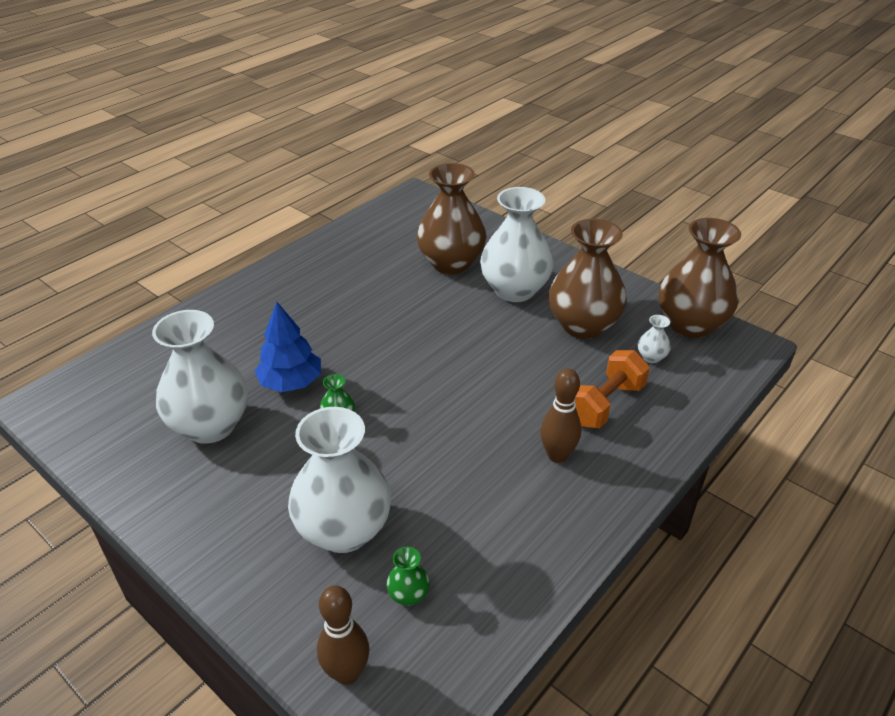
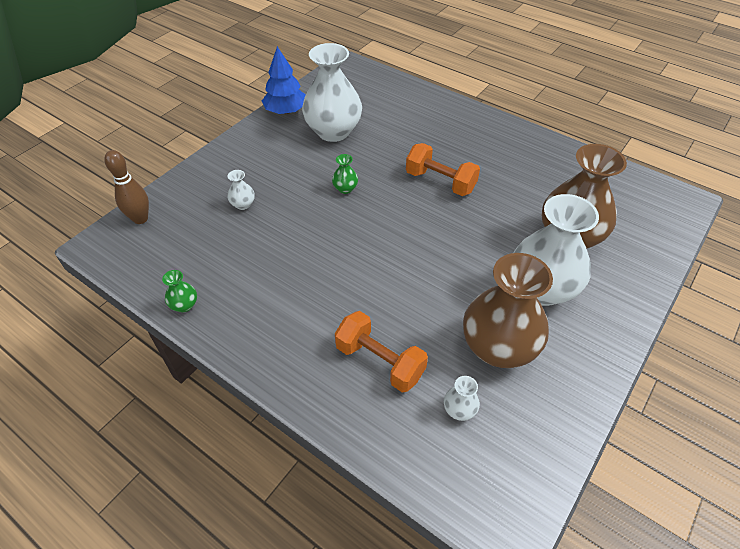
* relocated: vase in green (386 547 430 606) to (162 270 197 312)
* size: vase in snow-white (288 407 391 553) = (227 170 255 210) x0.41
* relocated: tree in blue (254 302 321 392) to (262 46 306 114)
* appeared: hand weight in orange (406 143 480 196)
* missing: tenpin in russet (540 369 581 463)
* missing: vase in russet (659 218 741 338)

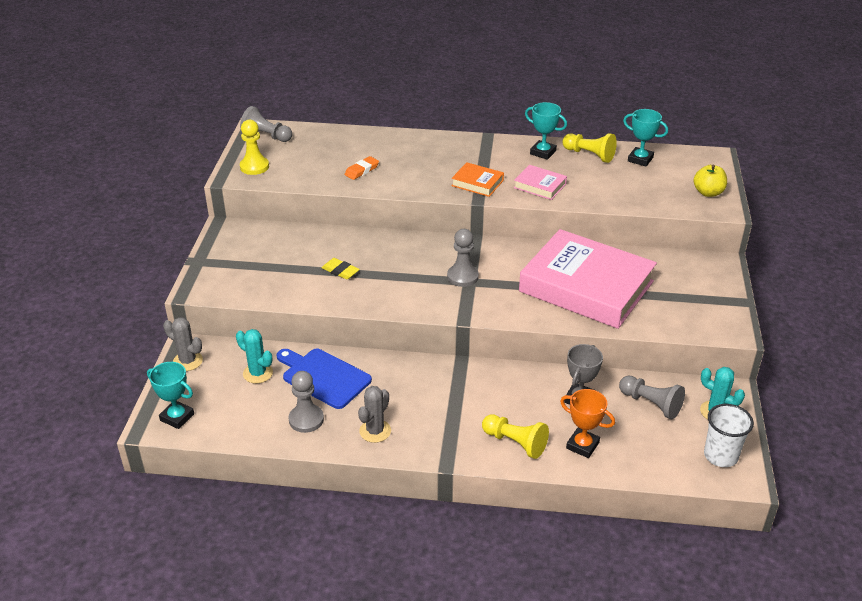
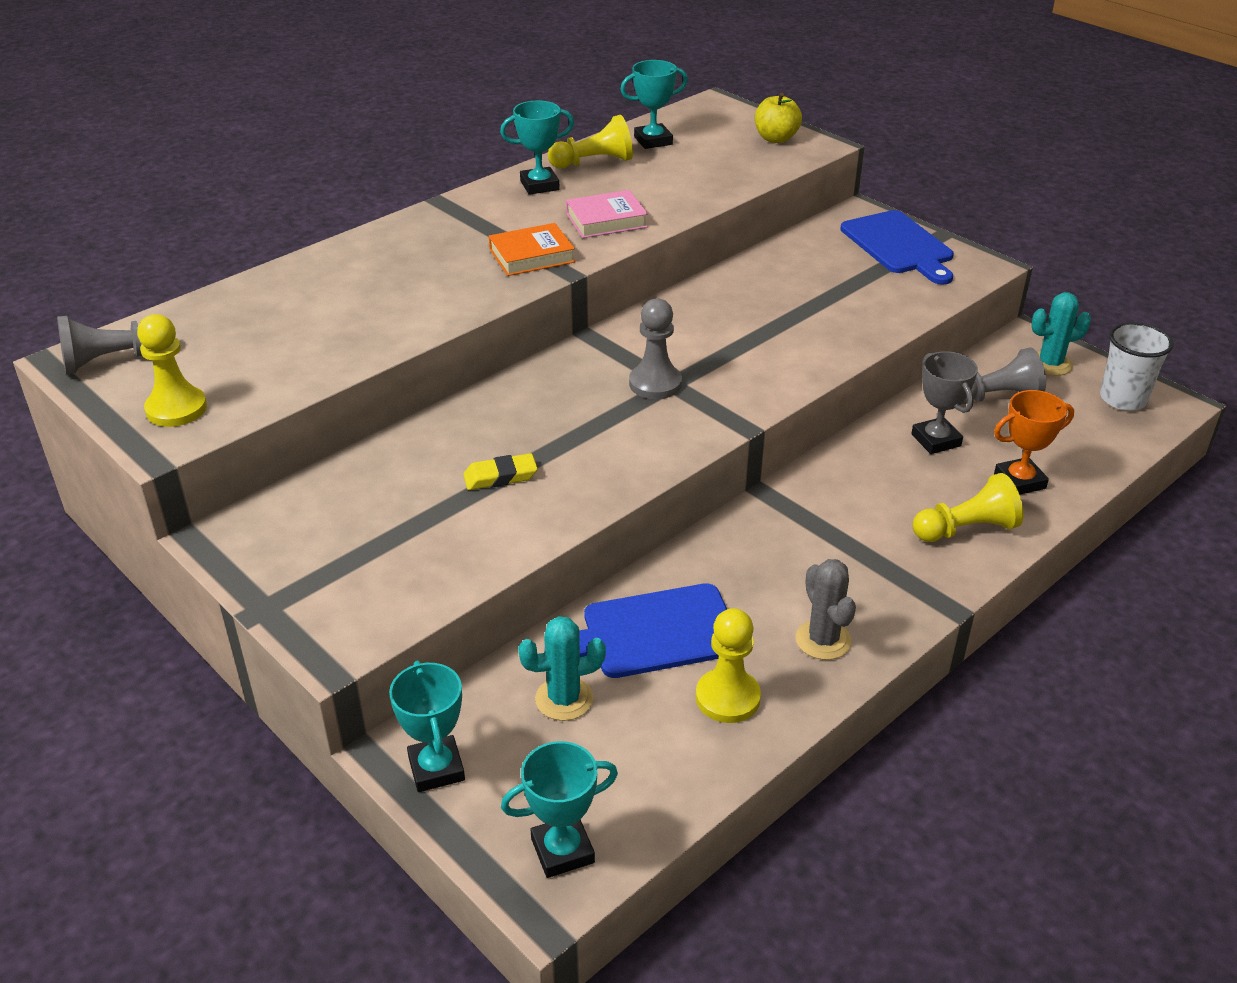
* exchanged: saguaro cactus in ash-grey (163 317 203 371) to award cup in aqua (389 661 465 792)
* colour: pawn in ash-grey (289 371 324 433) to pawn in bright yellow (696 608 761 723)
* appeared: chopping board in blue (840 210 954 285)
* missing: pencil eraser in orange (345 156 379 180)
* missing: book in pink (519 229 657 329)

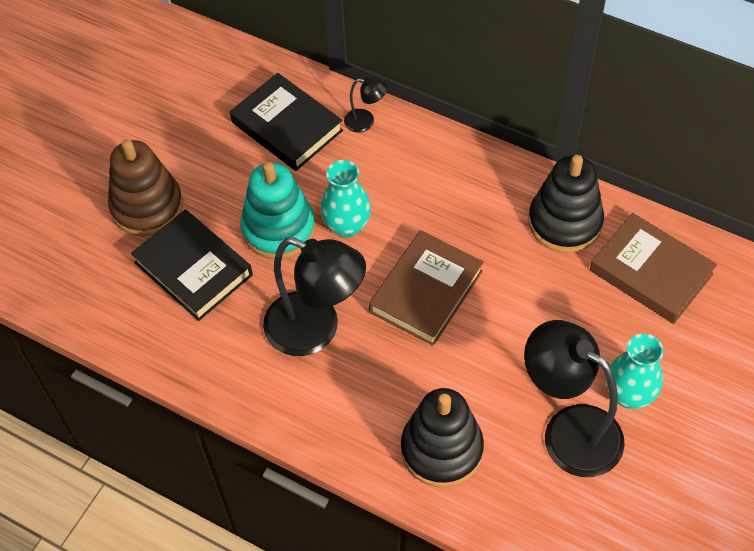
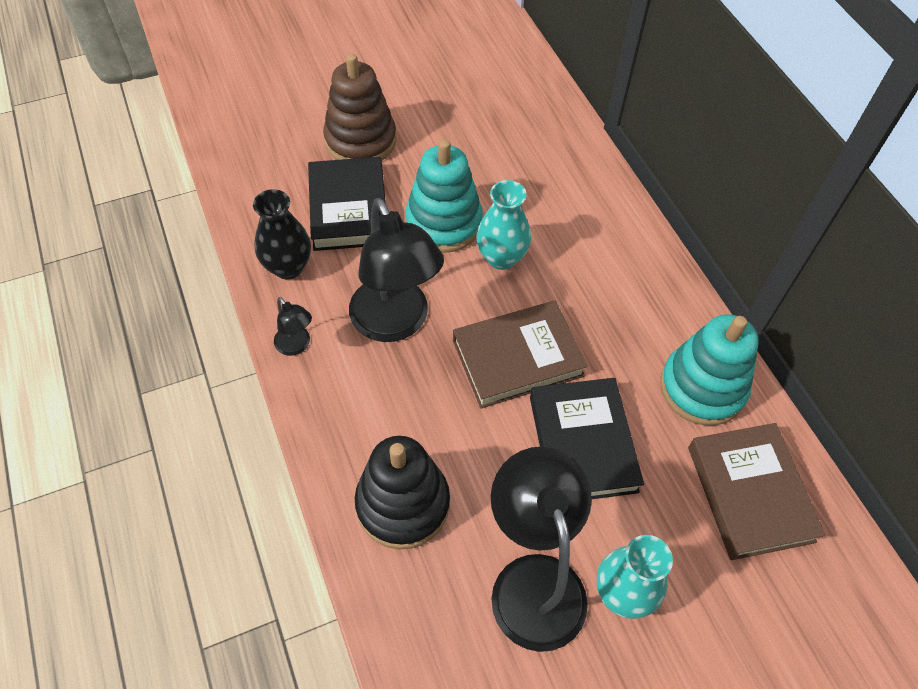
* appeared: vase in black (253 189 311 279)
* relocated: lamp in black (344 77 387 133) to (274 297 312 356)
* relocated: book in black (230 73 343 171) to (530 378 644 499)
* colour: stacking rings in black (528 155 604 253) to stacking rings in aqua (660 314 759 426)

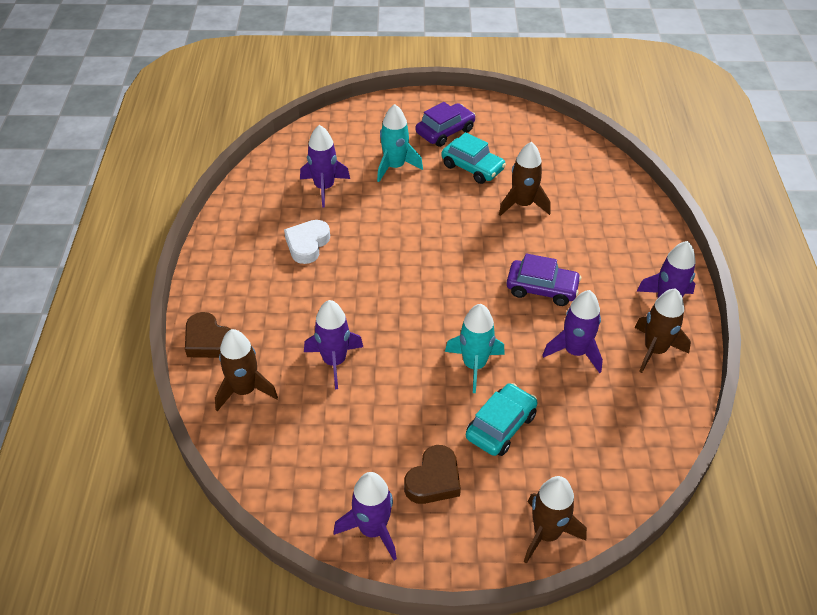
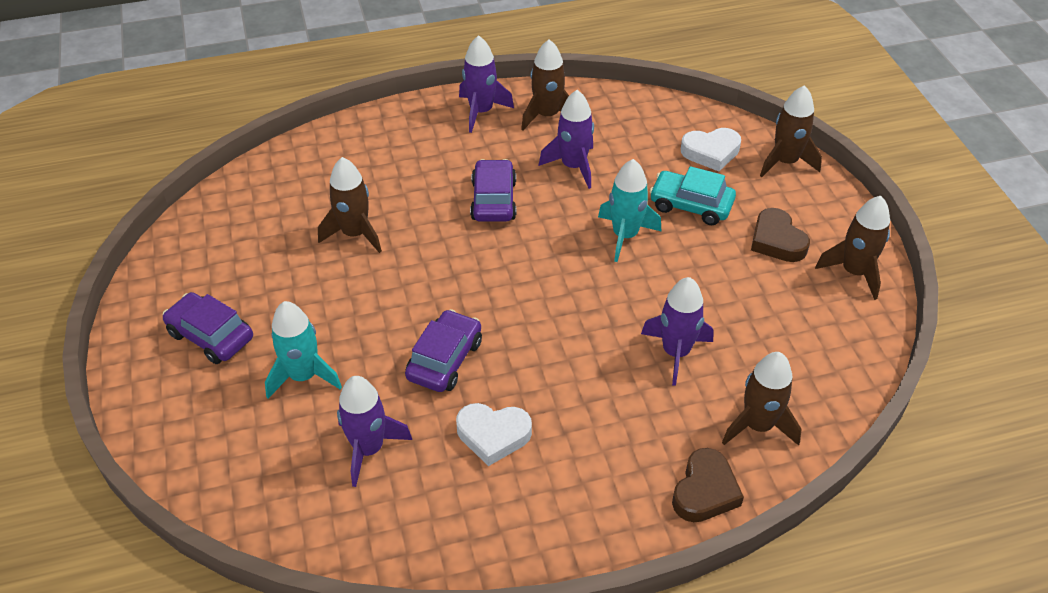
* appeared: toy car in violet (405 309 482 392)
* appeared: love heart in snow-white (681 128 741 171)
* spun: love heart in russet (404 445 461 504) = (751 208 810 262) 135 degrees counterclockwise
* colour: rocket in violet (334 472 397 561) to rocket in russet (815 196 890 300)
* missing: toy car in aqua (441 132 506 184)

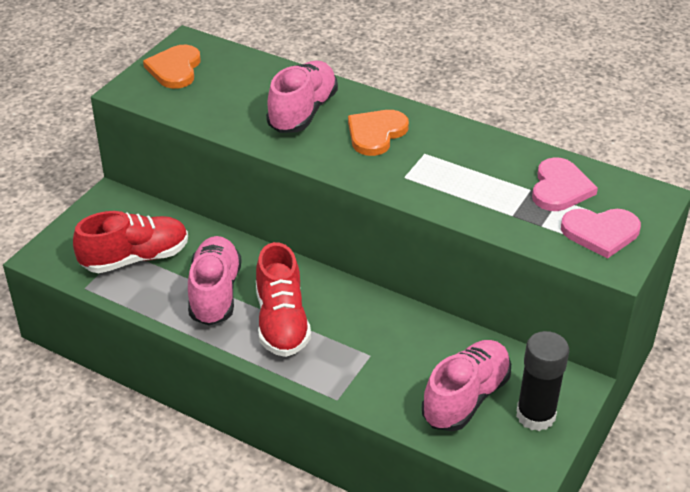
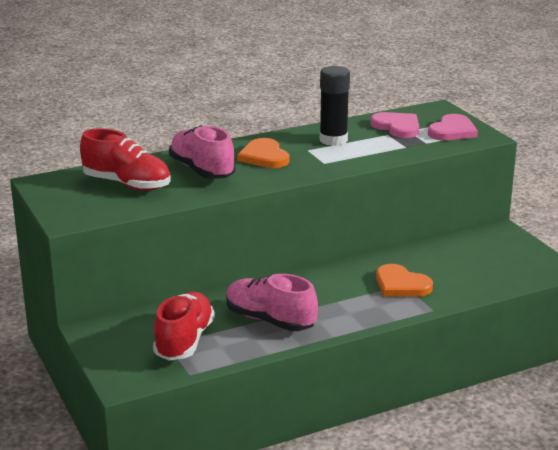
* relocated: shoe in crimson (256 242 311 357) to (80 128 171 191)
* relocated: stick of glue in black (516 331 569 431) to (320 66 350 146)
* relocated: love heart in orange (143 45 201 89) to (376 264 433 297)
* missing: shoe in pink (422 340 511 431)

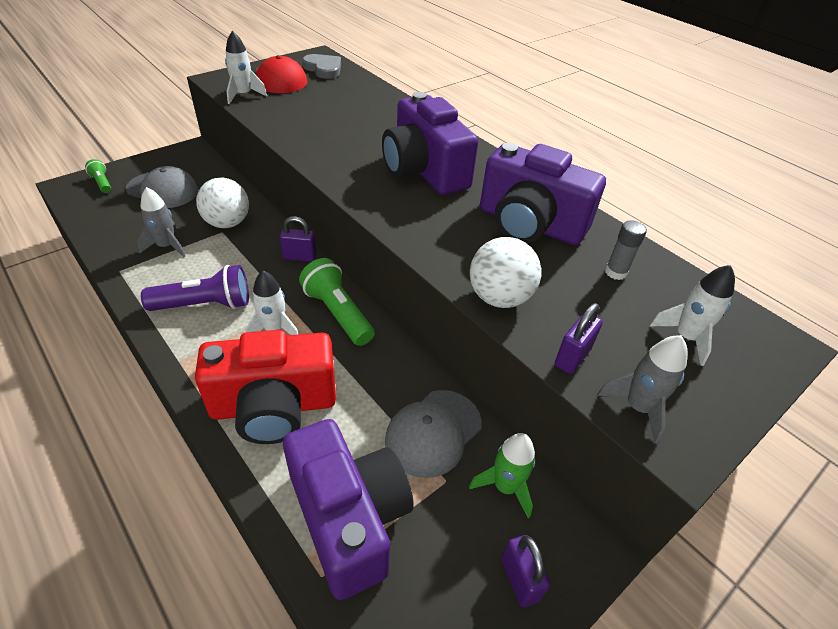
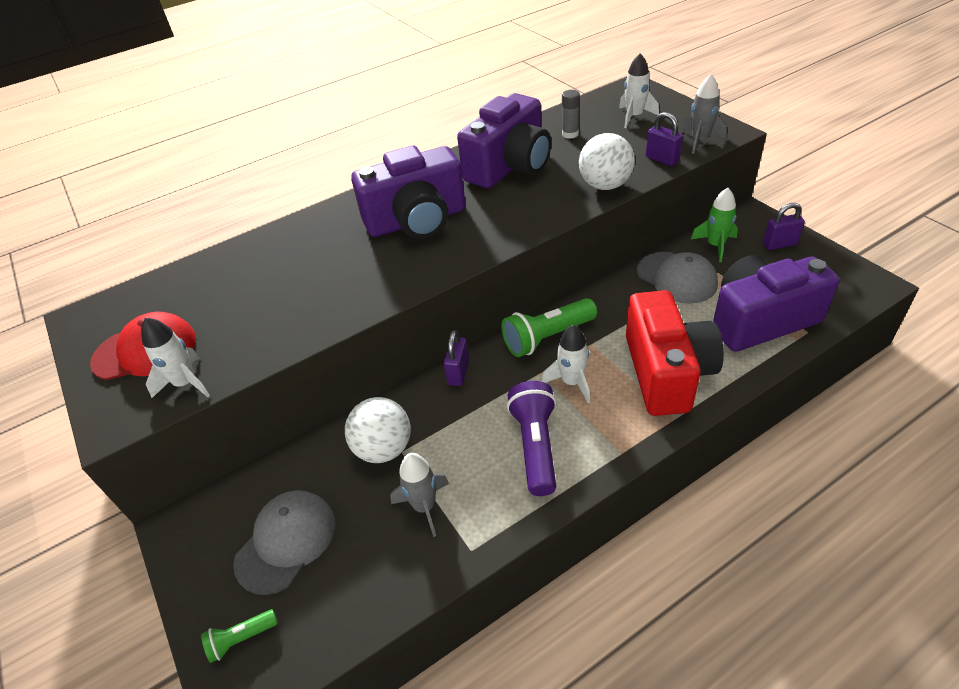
* missing: love heart in ash-grey (302 54 341 79)

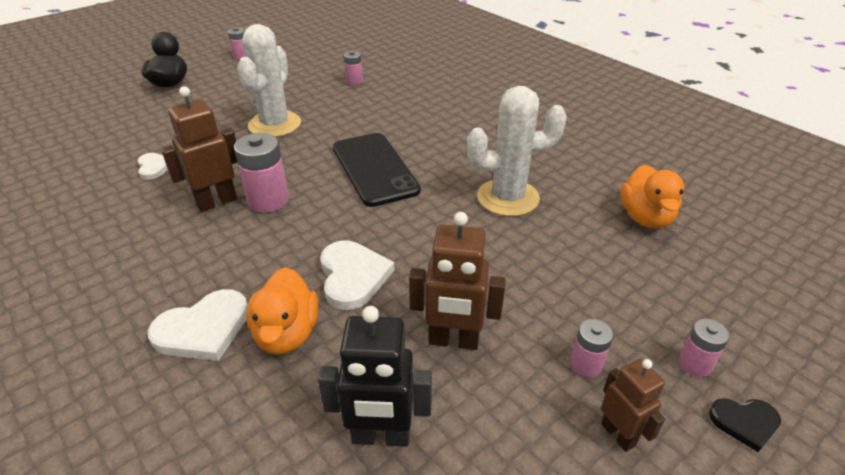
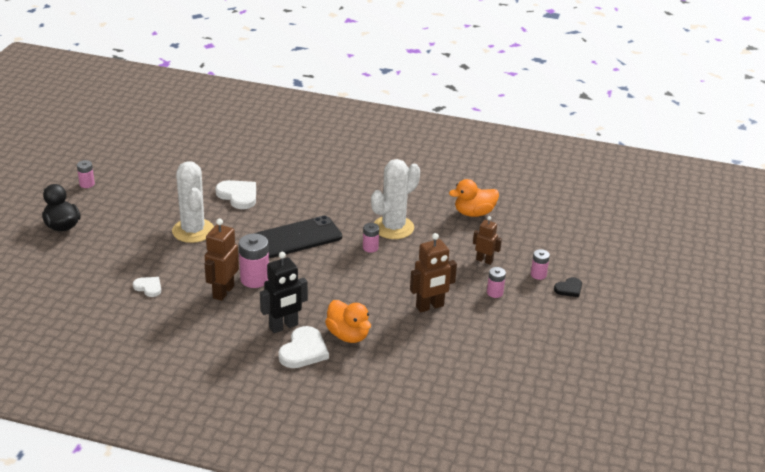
* relocated: love heart in snow-white (320 240 395 310) to (215 180 256 209)
* spun: mobile phone in black (333 133 421 207) = (255 216 342 258) 60 degrees counterclockwise
* relocated: robot in black (318 306 432 447) to (260 252 308 333)
* relocated: AA battery in pink (343 51 363 85) to (363 223 379 253)
* spun: rubber duck in orange (620 165 684 229) = (449 179 499 217) 105 degrees clockwise
* relocated: robot in russet (601 359 665 452) to (473 216 502 265)

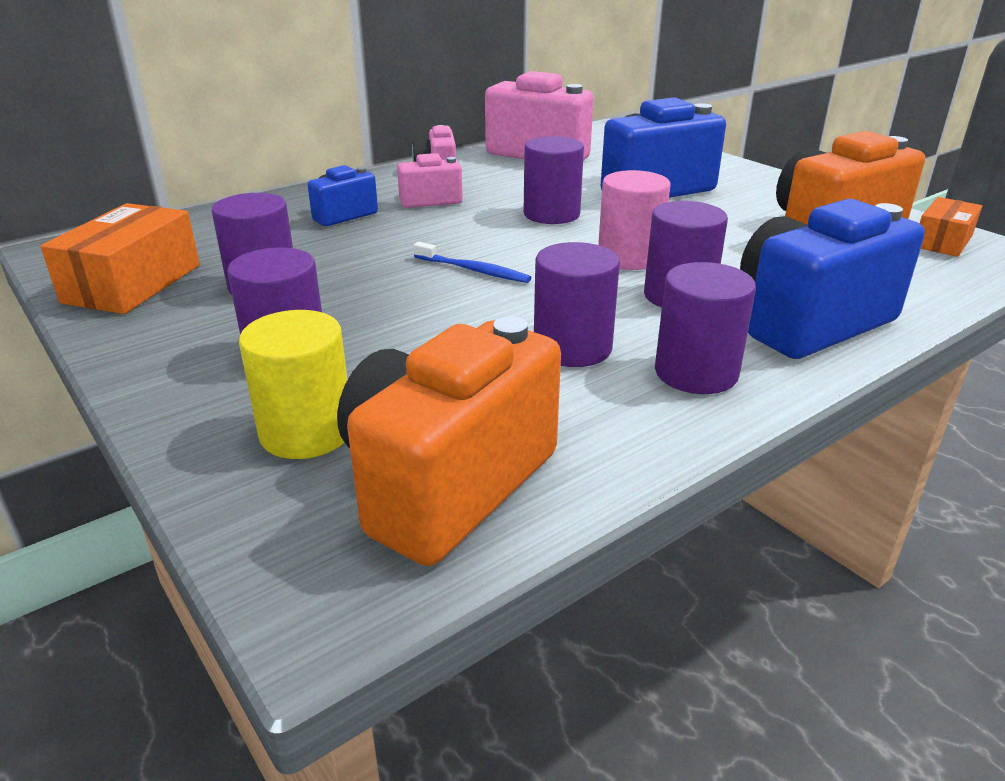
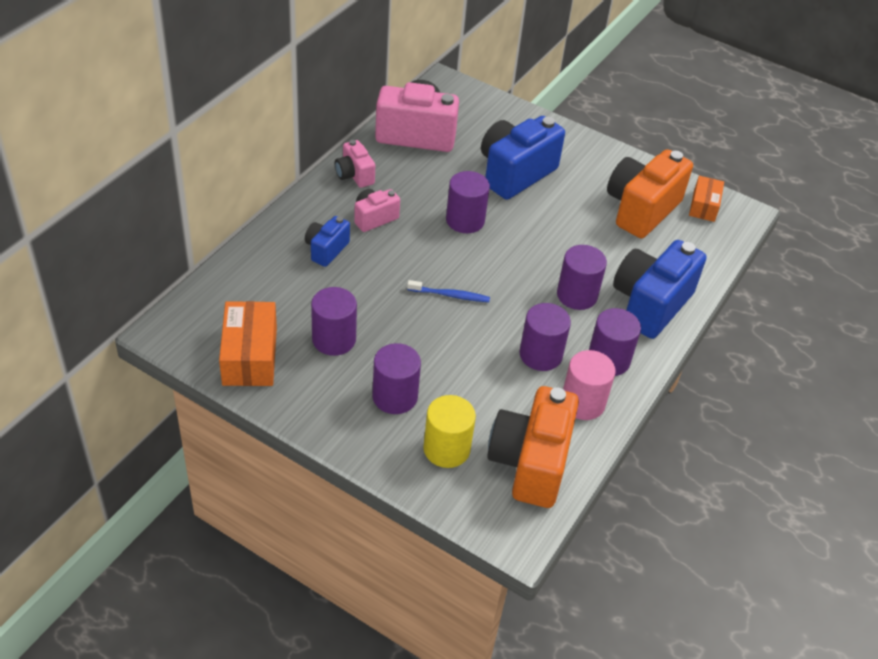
* relocated: cylinder shape in pink (598 170 671 270) to (563 350 616 420)

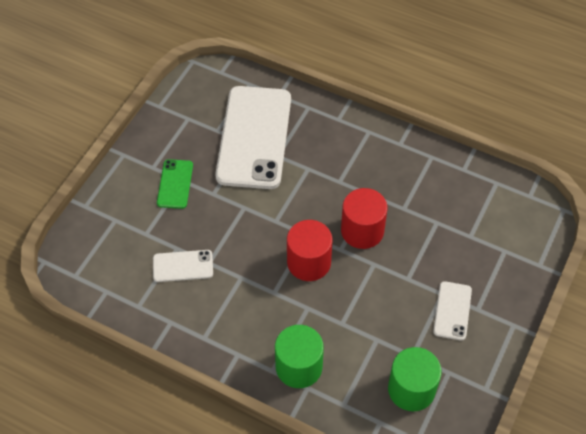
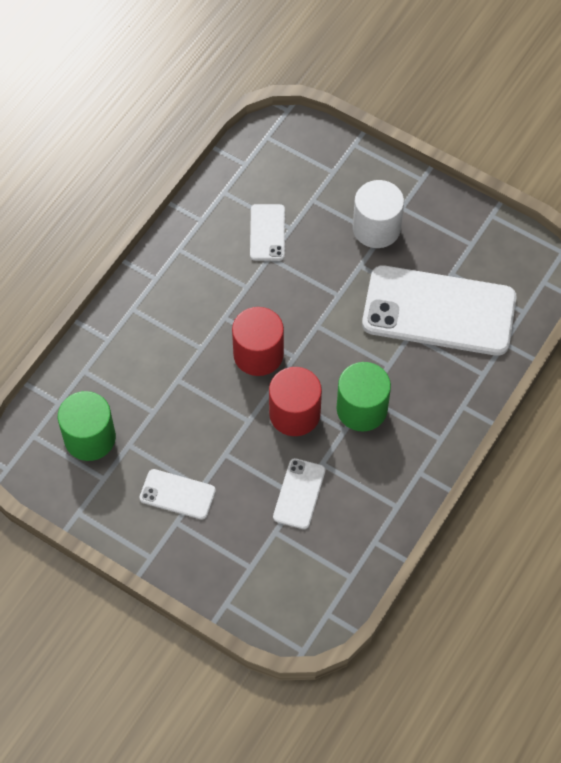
* appeared: mobile phone in snow-white (273 458 325 529)
* relocated: cylinder shape in green (275 325 324 388) to (337 362 391 432)
* exchanged: mobile phone in green (157 159 193 209) to cylinder shape in snow-white (353 180 404 248)

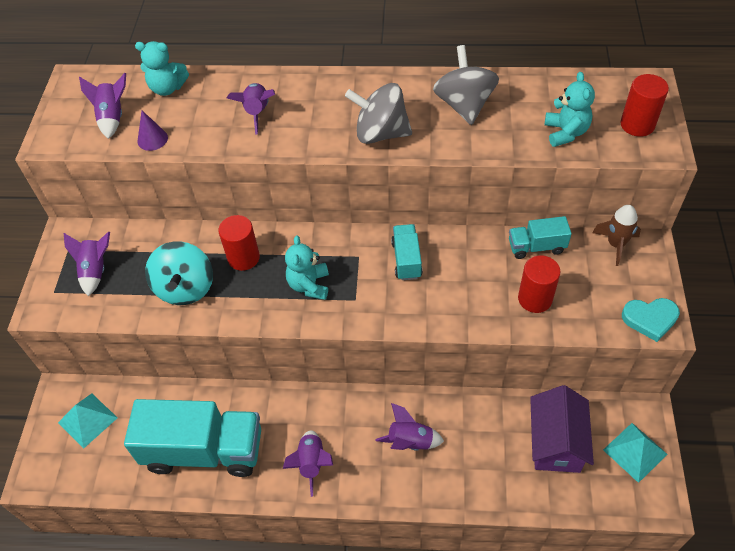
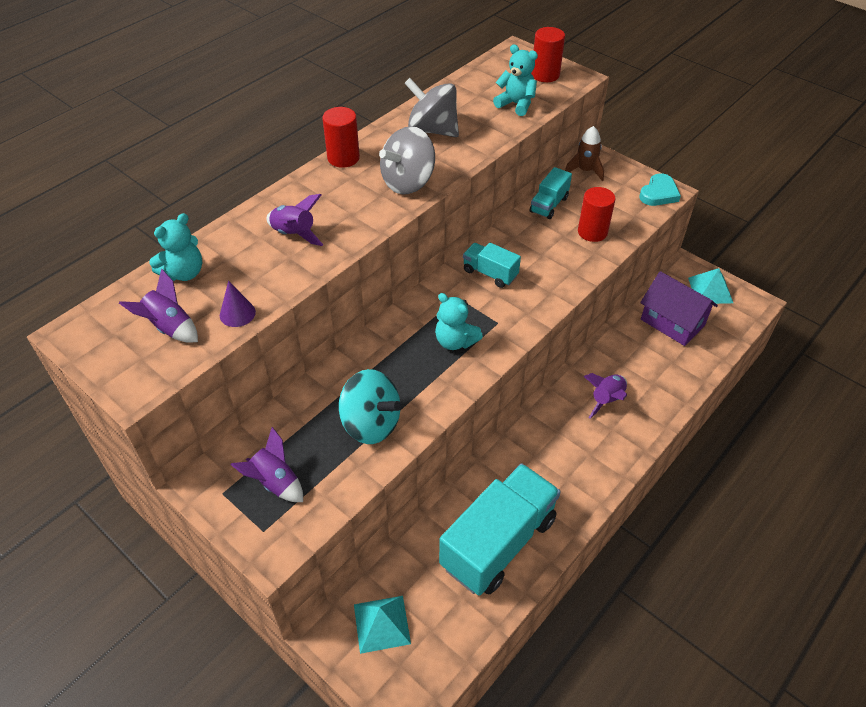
* relocated: cylinder shape in crimson (218 215 260 271) to (322 107 360 168)
* missing: rocket in violet (283 430 333 497)

